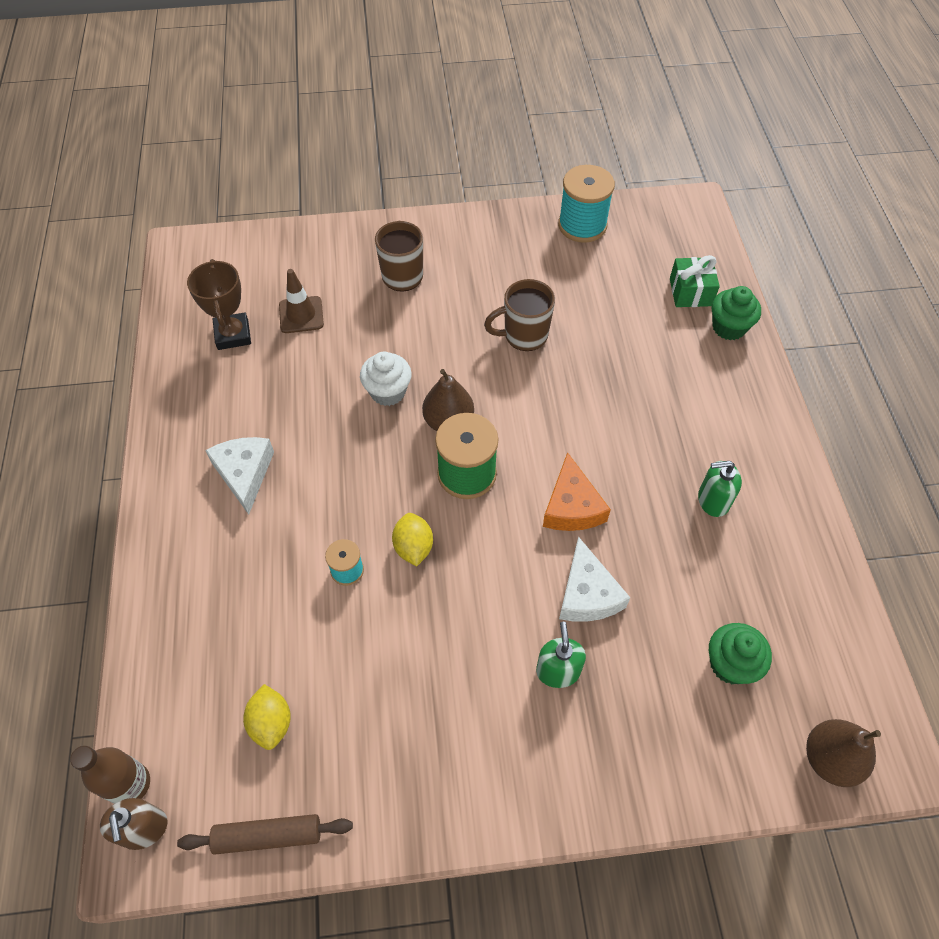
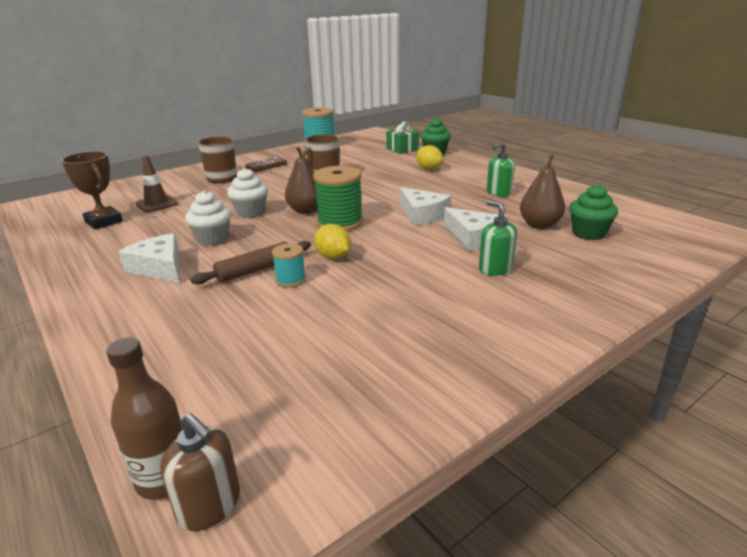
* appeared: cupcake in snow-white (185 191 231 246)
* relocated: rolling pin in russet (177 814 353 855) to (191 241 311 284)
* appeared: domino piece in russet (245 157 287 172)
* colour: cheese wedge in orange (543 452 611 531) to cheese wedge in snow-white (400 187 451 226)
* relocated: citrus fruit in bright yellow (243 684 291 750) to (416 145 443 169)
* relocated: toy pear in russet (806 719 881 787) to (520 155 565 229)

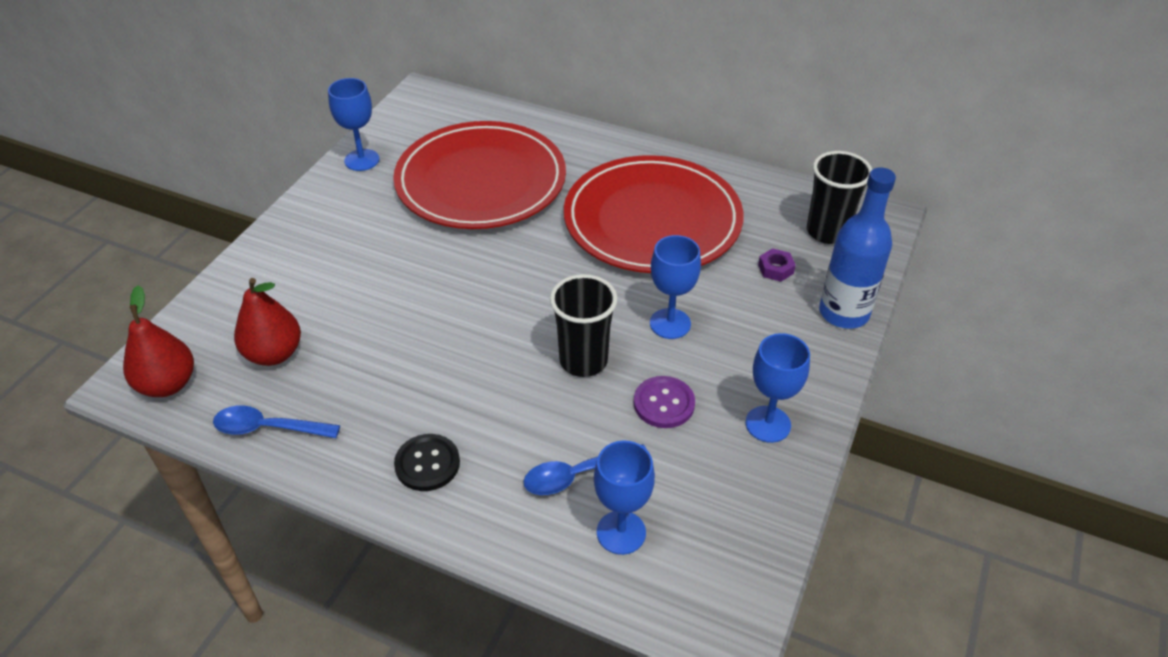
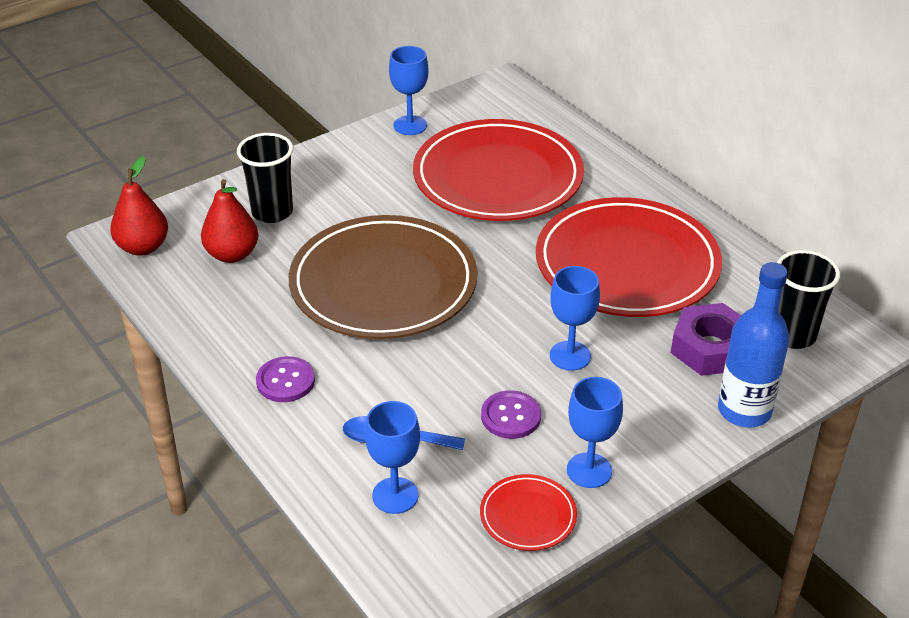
* relocated: tumbler in black (550 274 618 377) to (237 133 293 223)
* colour: sewing button in black (394 434 460 491) to sewing button in violet (256 356 315 402)
* appeared: dinner plate in russet (289 215 477 339)
* appeared: dinner plate in crimson (480 474 577 551)
* size: hexagon nut in violet (758 248 796 282) = (671 303 741 376) x2.14
* missing: tablespoon in blue (213 405 340 438)

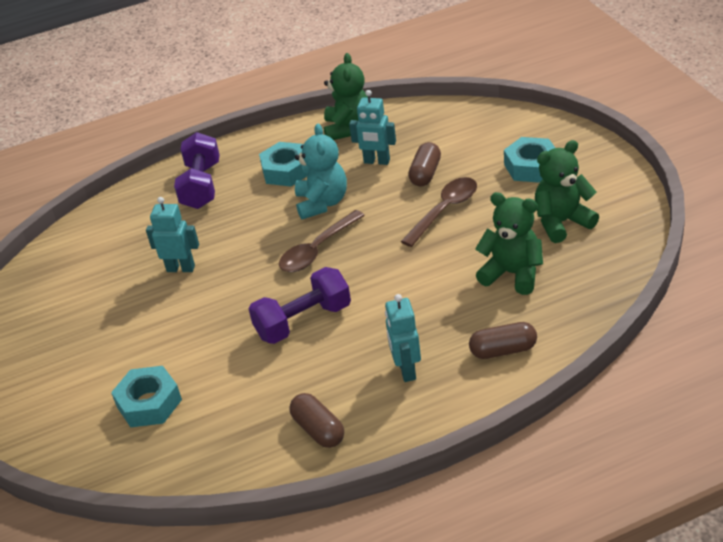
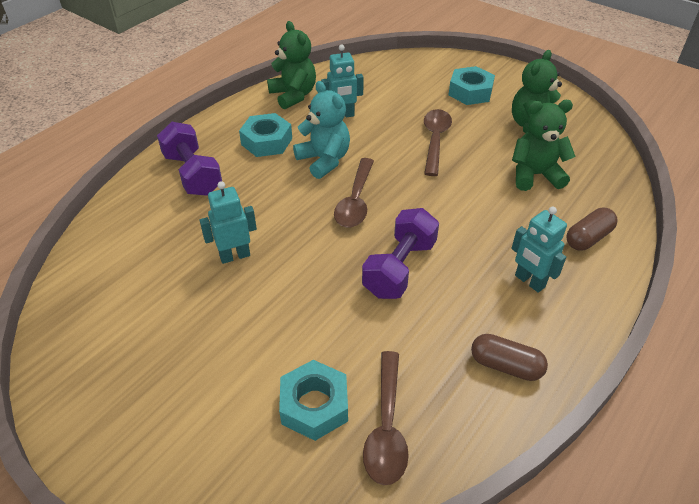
* appeared: tablespoon in russet (363 351 409 485)
* missing: pill in russet (408 142 441 186)

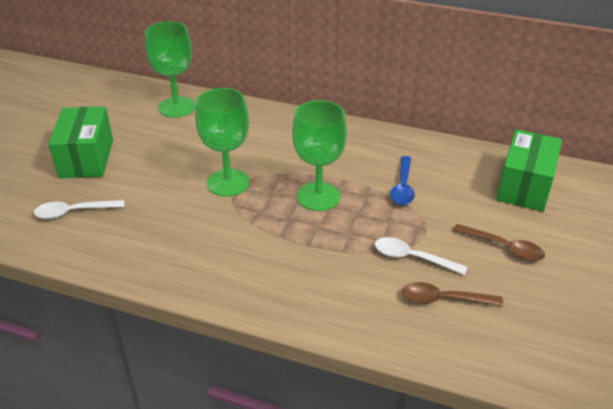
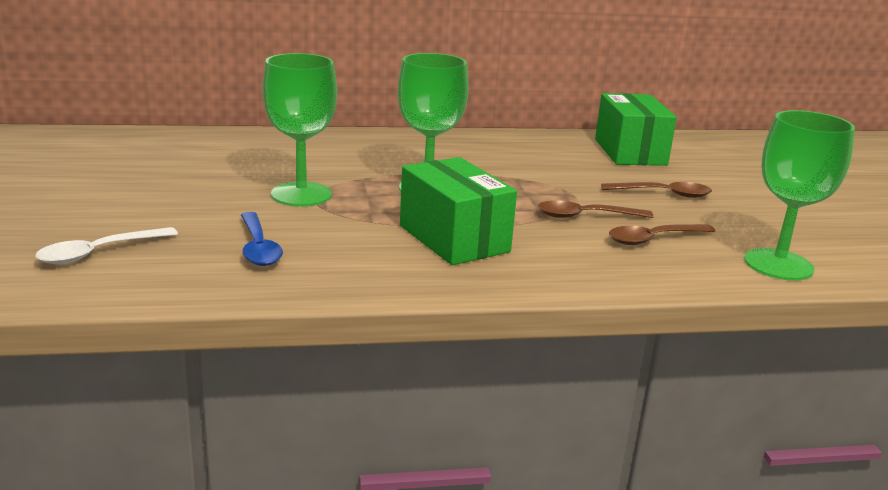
* relocated: tablespoon in blue (390 156 415 205) to (241 212 283 266)
* relocated: parcel in green (48 107 113 178) to (400 157 517 265)
* colour: tablespoon in snow-white (375 237 467 275) to tablespoon in russet (538 200 653 218)
* relocated: wine glass in green (145 21 196 118) to (744 110 855 280)

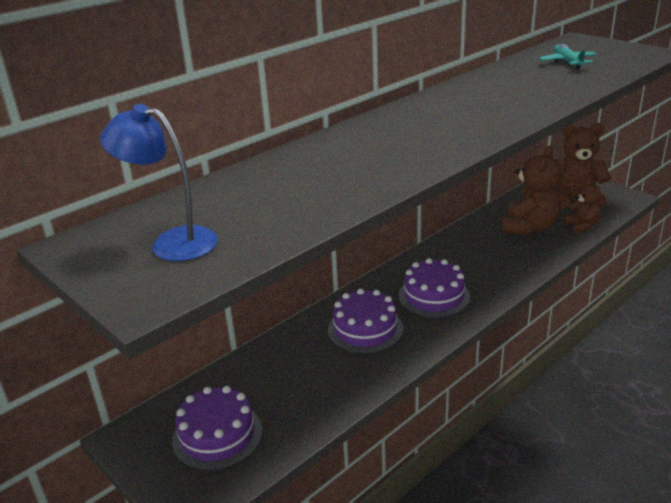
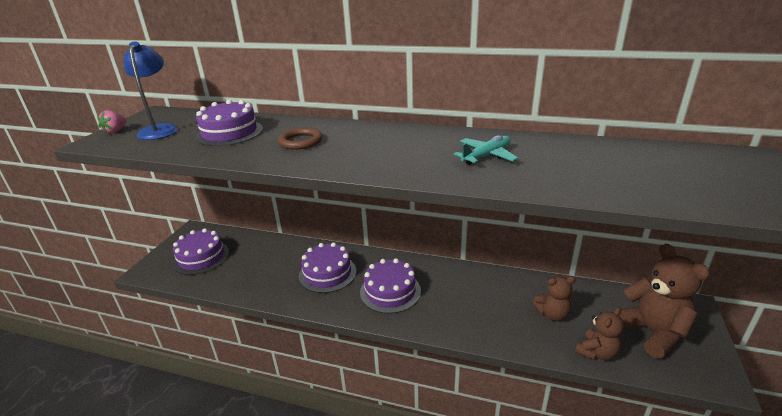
* appeared: strawberry in pink (97 110 127 134)
* appeared: cake in violet (195 100 263 146)
* appeared: hoop in russet (278 127 322 150)
* relocated: aeroplane in aqua (539 44 597 69) to (454 135 518 165)
* size: teddy bear in russet (502 146 561 235) = (533 276 576 321) x0.58

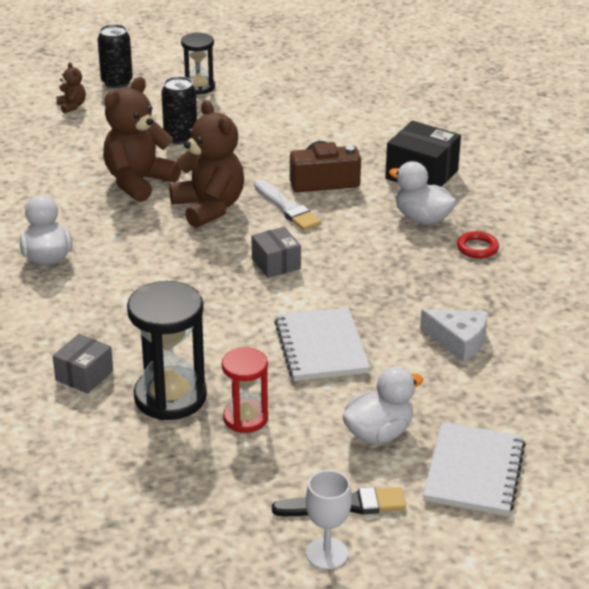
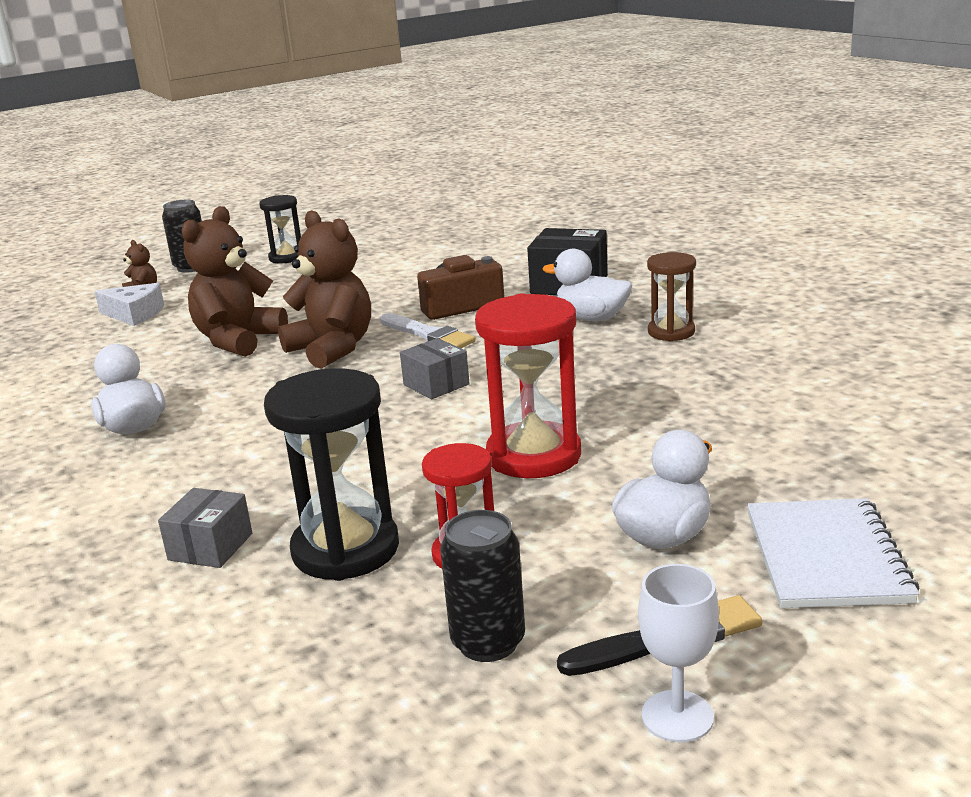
* relocated: cheese wedge in snow-white (420 309 488 362) to (94 283 164 326)
* relocated: soda can in black (161 76 197 144) to (440 510 525 662)
* exchanged: exercise book in snow-white (274 307 370 381) to sand timer in crimson (475 294 581 478)
* exchanged: hoop in crimson (457 231 499 258) to sand timer in russet (647 252 696 341)

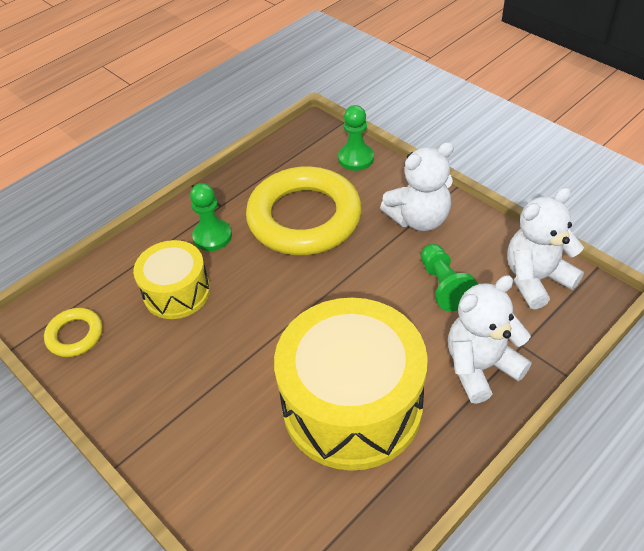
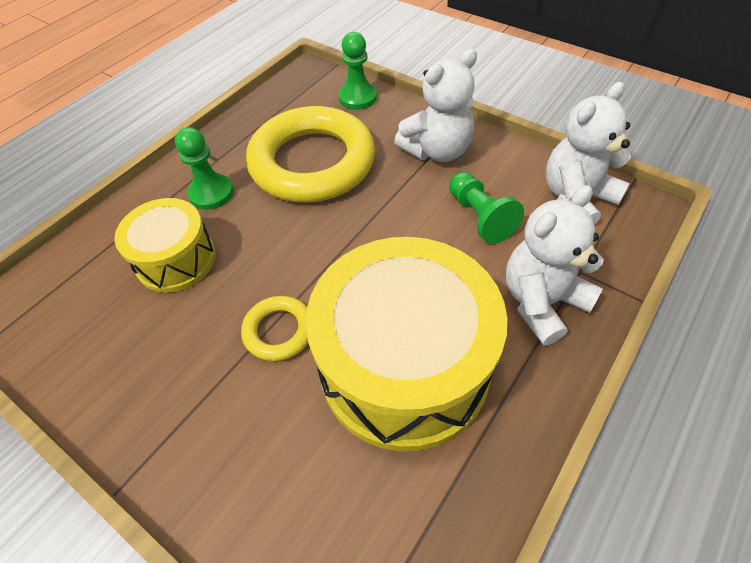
* relocated: hoop in bright yellow (44 308 103 357) to (241 296 308 361)

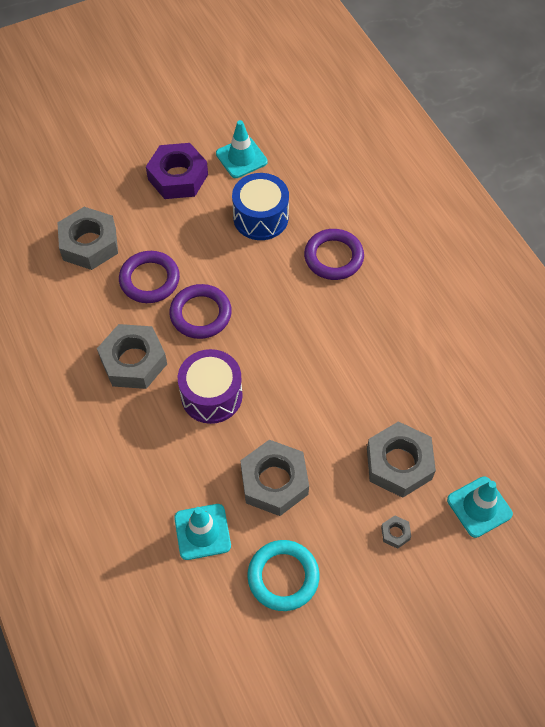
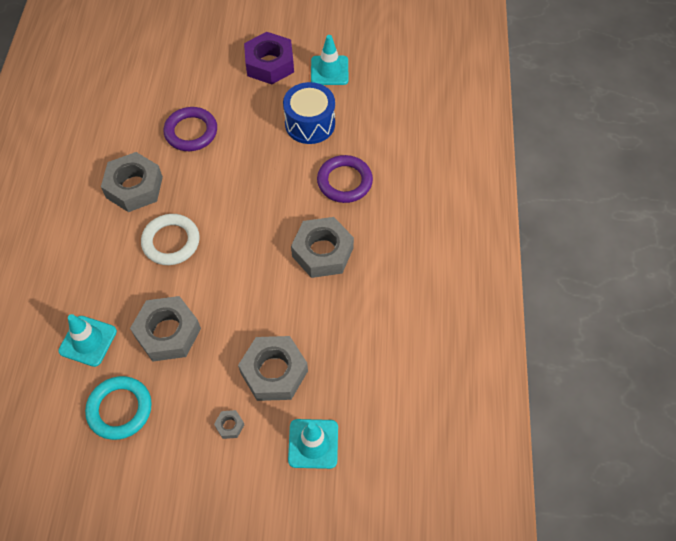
* exchanged: toy drum in violet (178 349 243 424) to hoop in snow-white (141 214 200 265)
* relocated: hexagon nut in ash-grey (58 207 118 270) to (291 217 354 278)
* missing: hoop in violet (170 284 232 339)

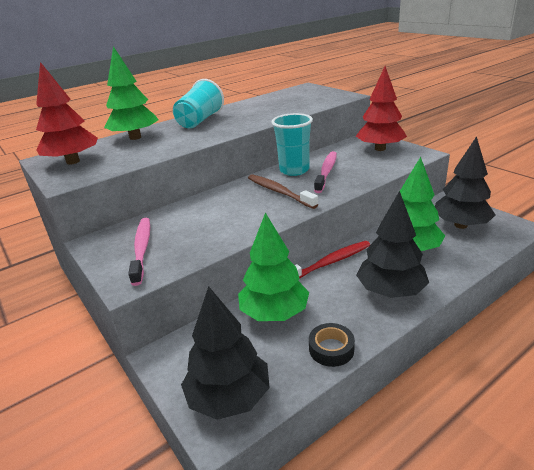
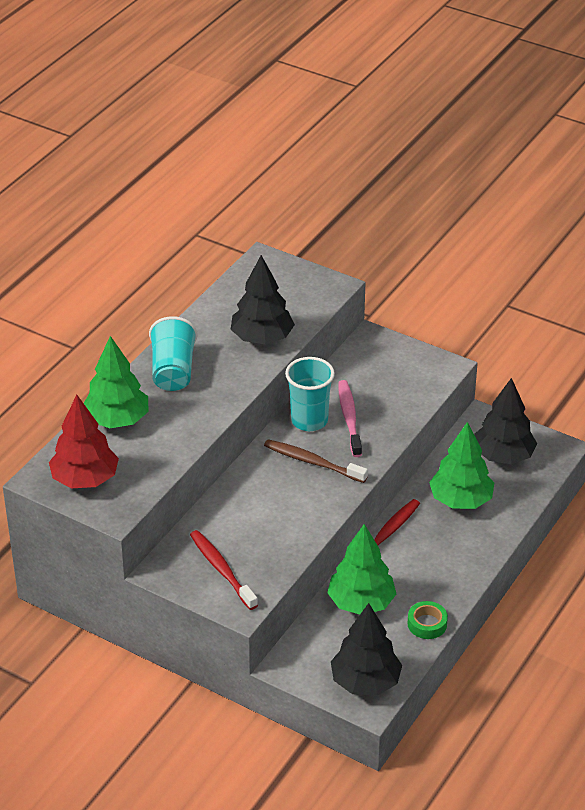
* colour: tooth brush in pink (128 218 150 286) to tooth brush in crimson (190 530 258 610)
* relocated: tree in black (356 191 429 298) to (231 255 295 344)
* colour: sticky tape in black (309 323 355 367) to sticky tape in green (407 601 448 639)
* missing: tree in crimson (356 66 407 151)

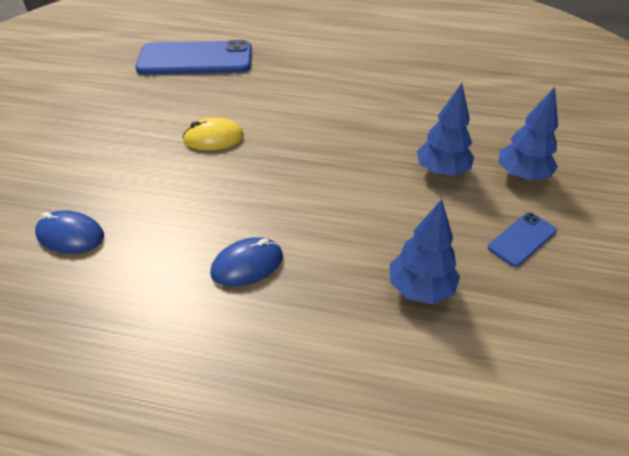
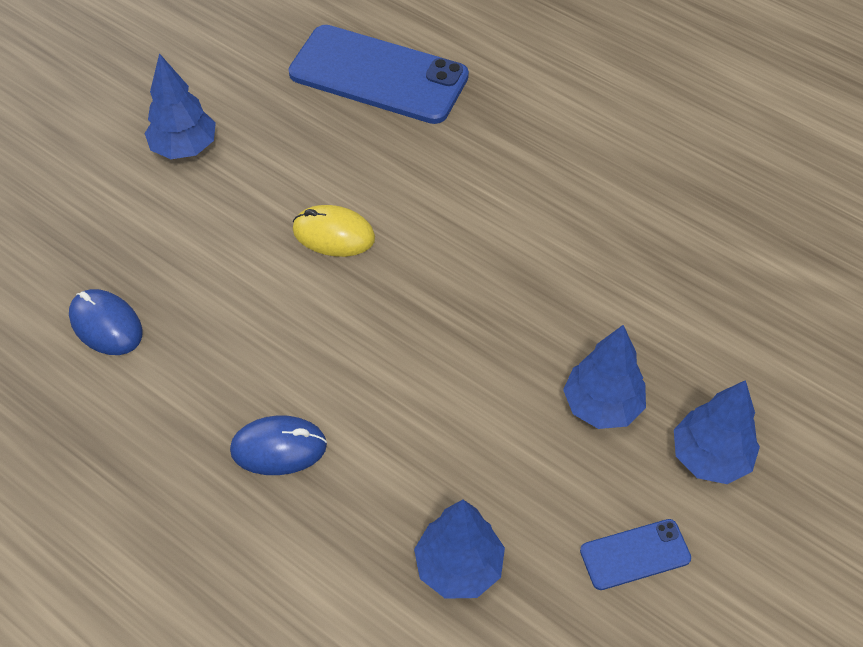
* appeared: tree in blue (144 53 216 159)

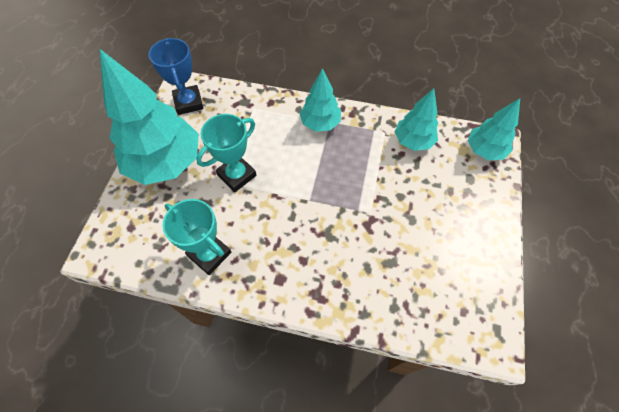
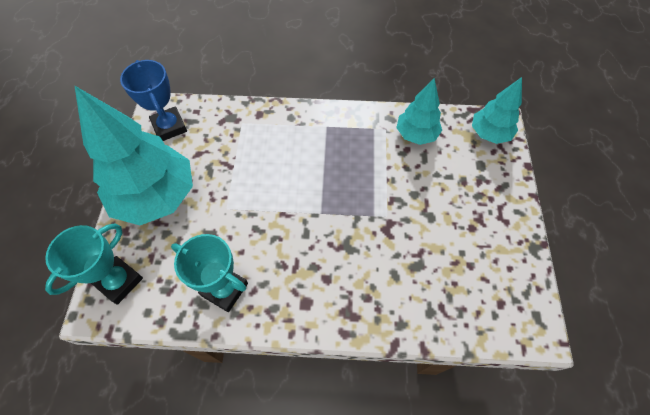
* relocated: award cup in aqua (196 114 256 192) to (45 223 143 305)
* missing: tree in aqua (299 68 341 132)

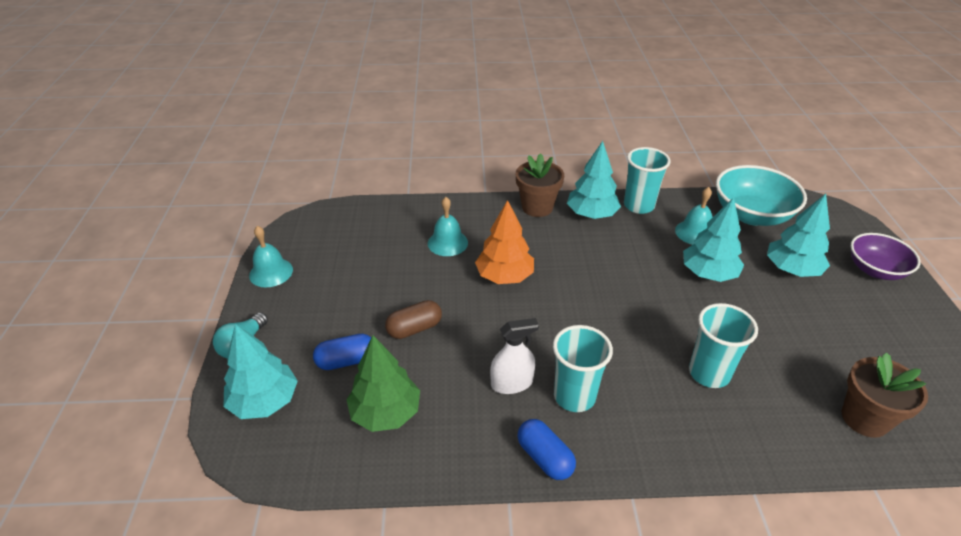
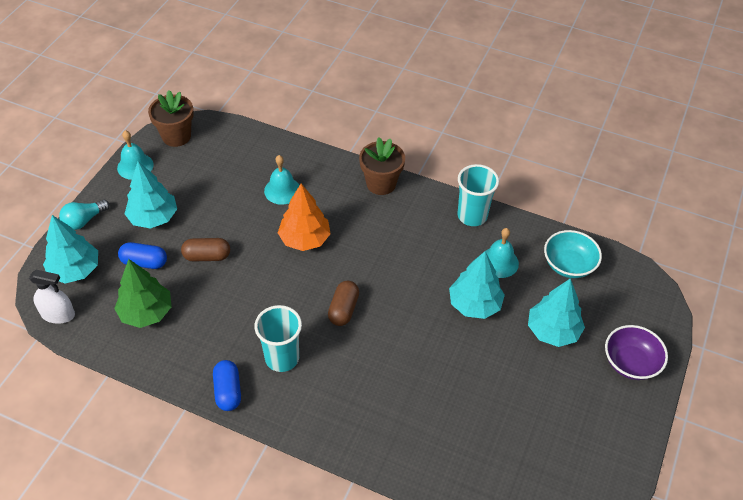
* relocated: sprayer in snow-white (490 318 539 394) to (29 270 75 324)
* relocated: tree in aqua (567 141 621 219) to (125 161 177 229)
* relocated: flower pot in russet (842 352 928 438) to (148 90 194 147)
* appeared: pill in russet (328 281 359 326)
* size: bowl in aqua (716 165 807 226) = (544 230 602 278) x0.67
* missing: tumbler in aqua (689 303 758 388)

